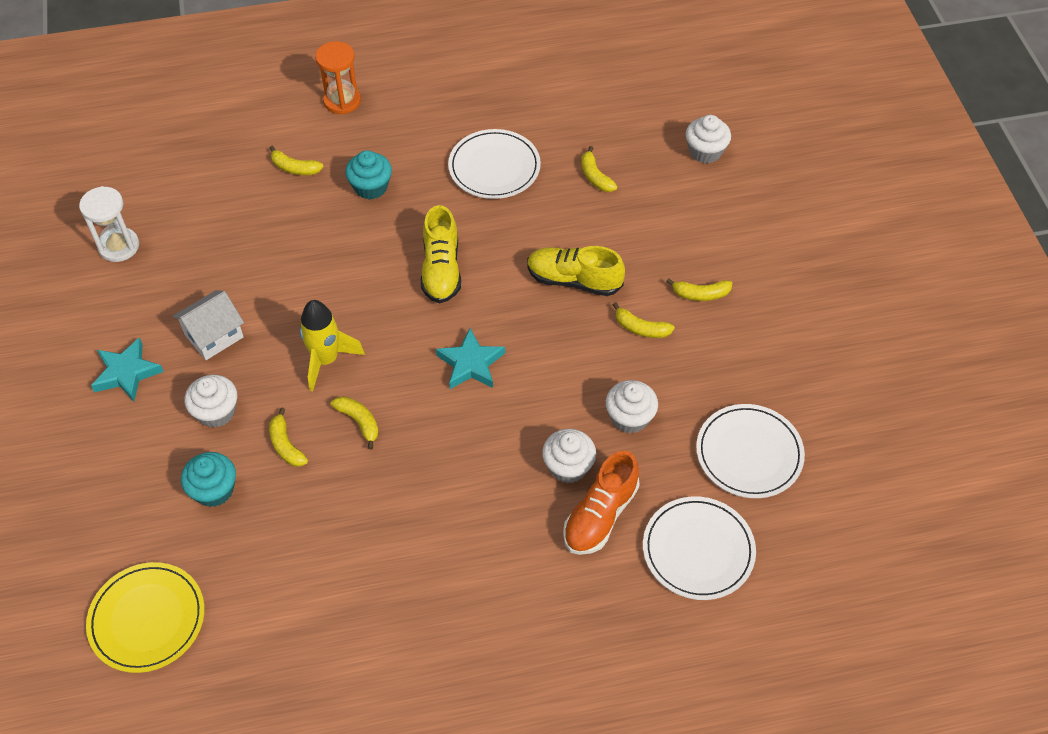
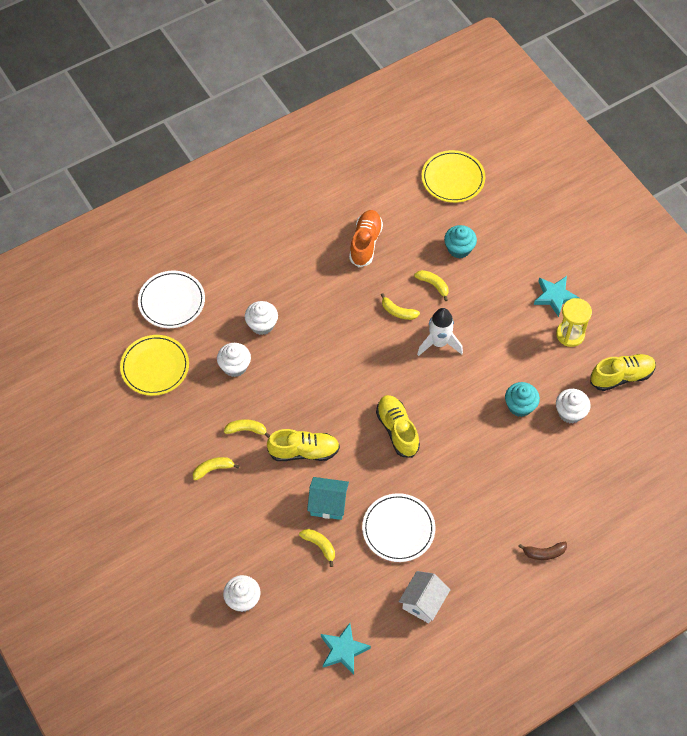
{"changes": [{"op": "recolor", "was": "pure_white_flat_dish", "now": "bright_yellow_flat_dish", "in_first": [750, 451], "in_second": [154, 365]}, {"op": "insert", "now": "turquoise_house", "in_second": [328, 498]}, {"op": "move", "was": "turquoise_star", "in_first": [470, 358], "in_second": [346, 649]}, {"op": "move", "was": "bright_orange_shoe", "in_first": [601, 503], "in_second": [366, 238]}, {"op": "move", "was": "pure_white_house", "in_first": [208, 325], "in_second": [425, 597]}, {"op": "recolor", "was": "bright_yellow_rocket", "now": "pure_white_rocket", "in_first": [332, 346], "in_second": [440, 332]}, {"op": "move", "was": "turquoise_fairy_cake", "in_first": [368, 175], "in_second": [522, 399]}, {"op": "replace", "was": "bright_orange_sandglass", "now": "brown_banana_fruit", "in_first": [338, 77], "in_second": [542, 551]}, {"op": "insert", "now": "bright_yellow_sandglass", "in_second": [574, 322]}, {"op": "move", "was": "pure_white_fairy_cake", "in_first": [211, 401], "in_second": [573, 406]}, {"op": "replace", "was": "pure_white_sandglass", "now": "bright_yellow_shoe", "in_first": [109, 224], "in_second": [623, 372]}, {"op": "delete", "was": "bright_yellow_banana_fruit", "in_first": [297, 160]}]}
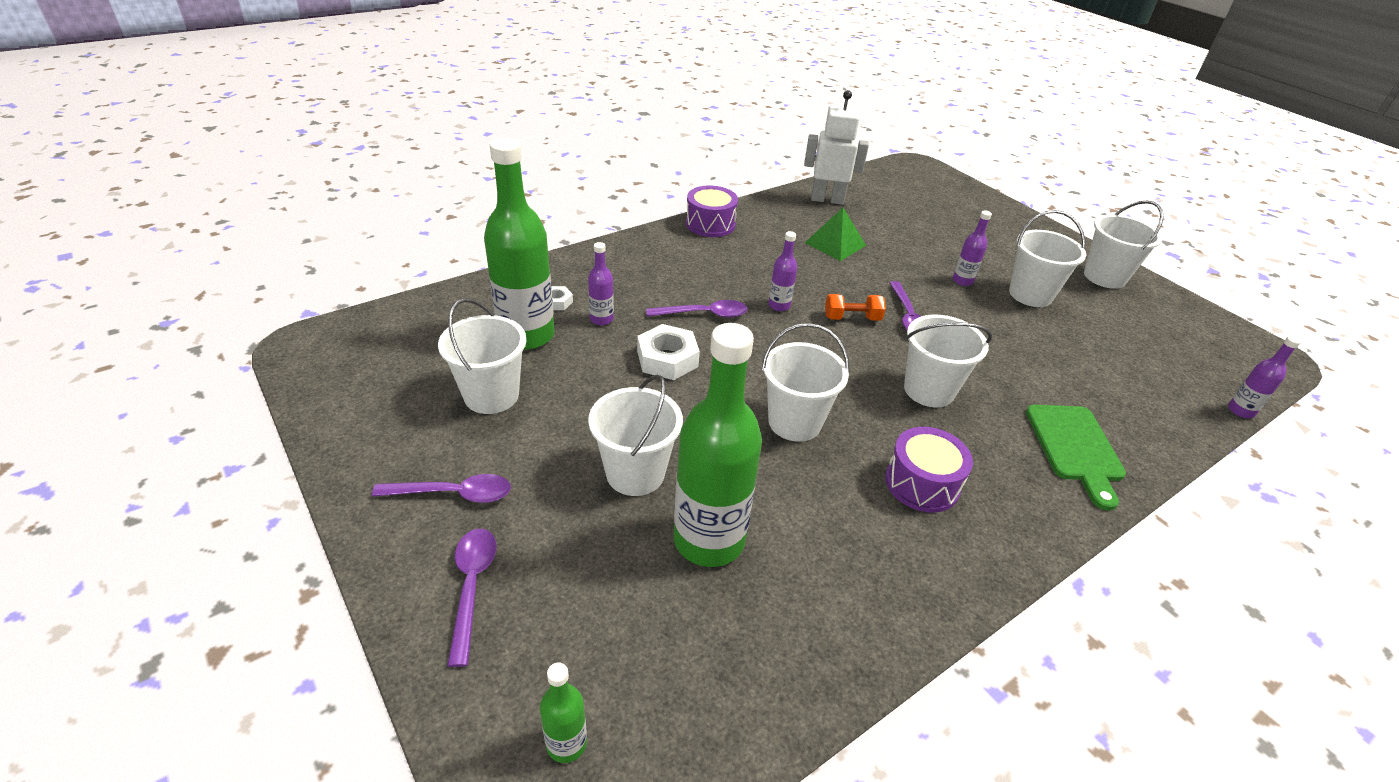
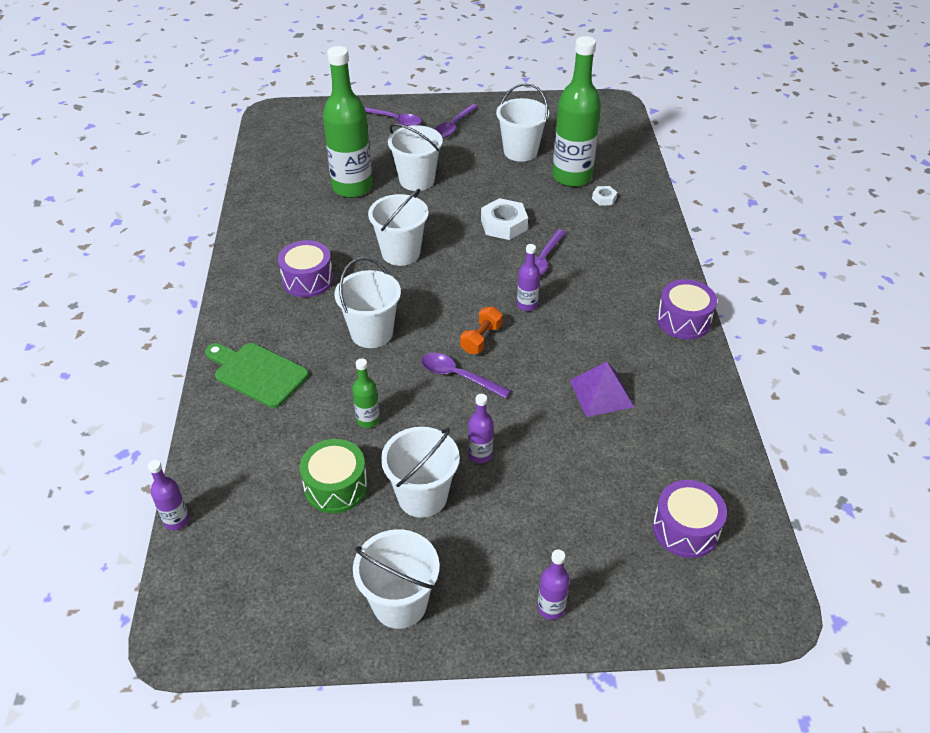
{"changes": [{"op": "insert", "now": "leaf-green_snare_drum", "in_second": [334, 476]}, {"op": "move", "was": "leaf-green_flask", "in_first": [563, 713], "in_second": [366, 393]}, {"op": "move", "was": "purple_flask", "in_first": [601, 283], "in_second": [554, 585]}, {"op": "recolor", "was": "leaf-green_pyramid", "now": "purple_pyramid", "in_first": [835, 234], "in_second": [602, 389]}, {"op": "insert", "now": "purple_snare_drum", "in_second": [690, 519]}, {"op": "delete", "was": "pure_white_robot_figure", "in_first": [836, 147]}]}
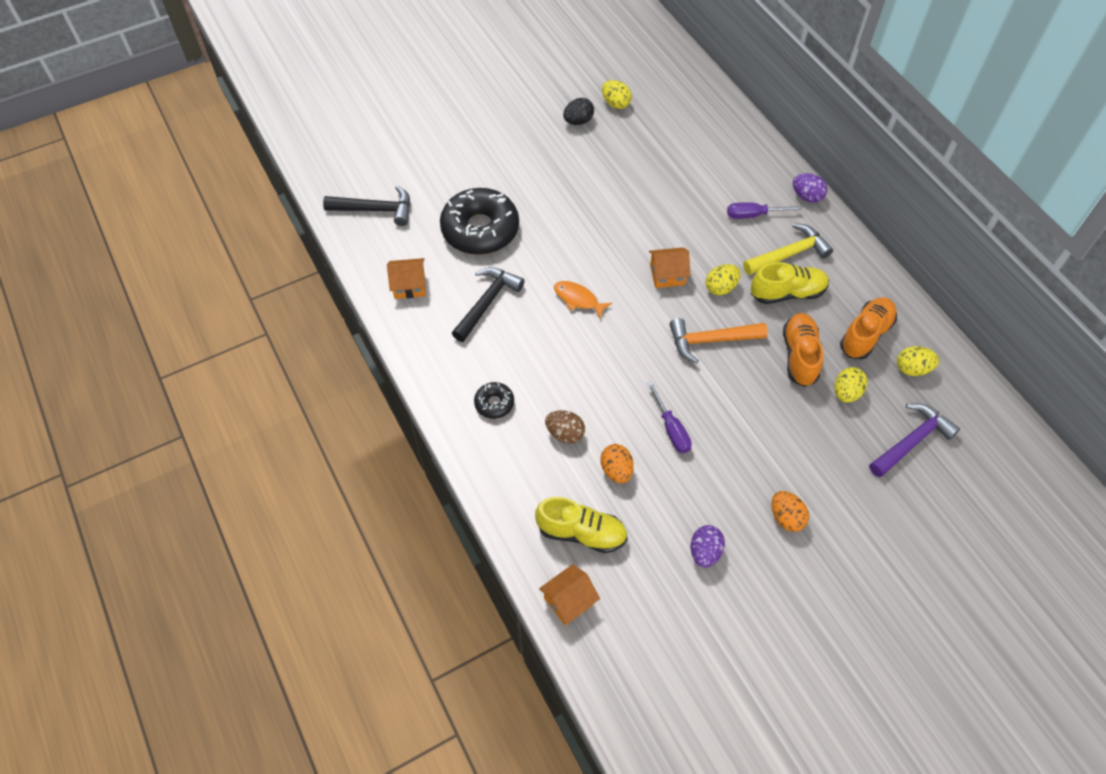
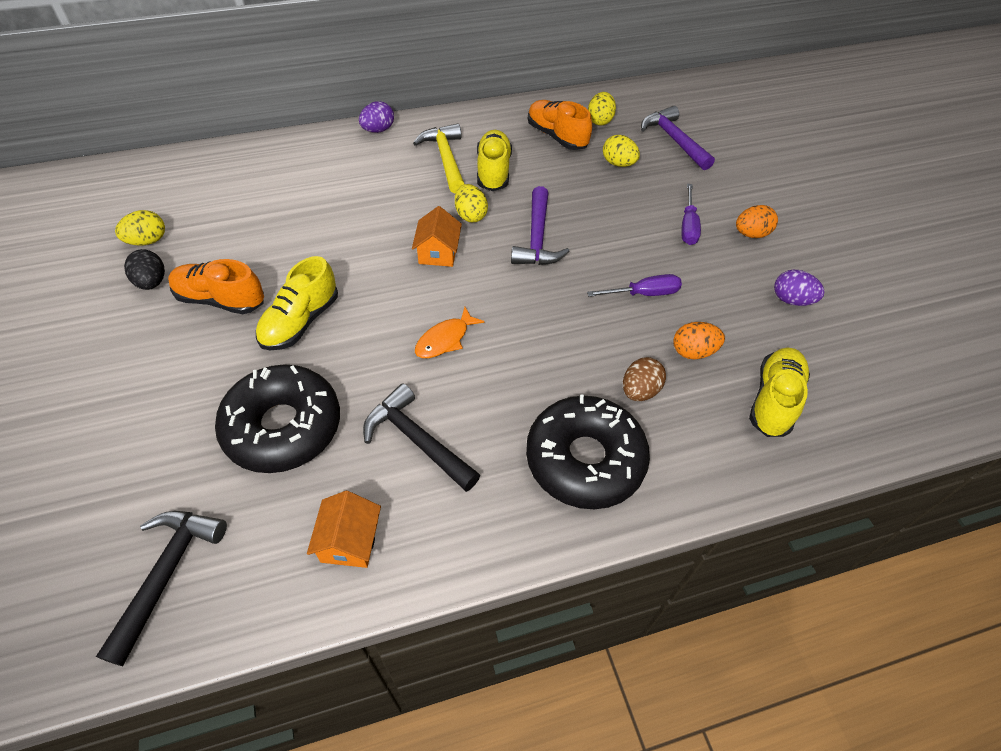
{"changes": [{"op": "move", "was": "bright_orange_shoe", "in_first": [803, 350], "in_second": [216, 286]}, {"op": "insert", "now": "bright_yellow_shoe", "in_second": [297, 303]}, {"op": "recolor", "was": "bright_orange_hammer", "now": "purple_hammer", "in_first": [719, 341], "in_second": [540, 225]}, {"op": "resize", "was": "black_donut", "in_first": [494, 400], "in_second": [588, 451], "ratio": 2.19}, {"op": "move", "was": "purple_hand_screwdriver", "in_first": [764, 210], "in_second": [691, 214]}, {"op": "delete", "was": "bright_orange_house", "in_first": [569, 594]}]}
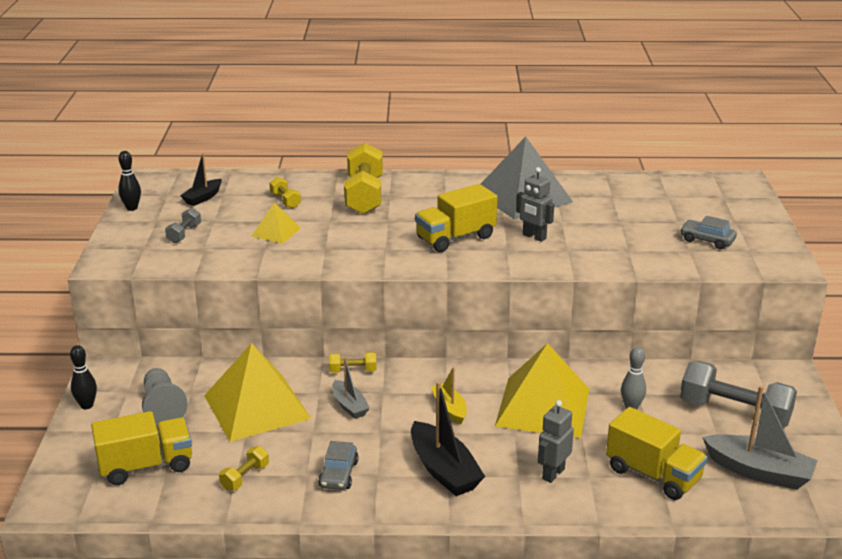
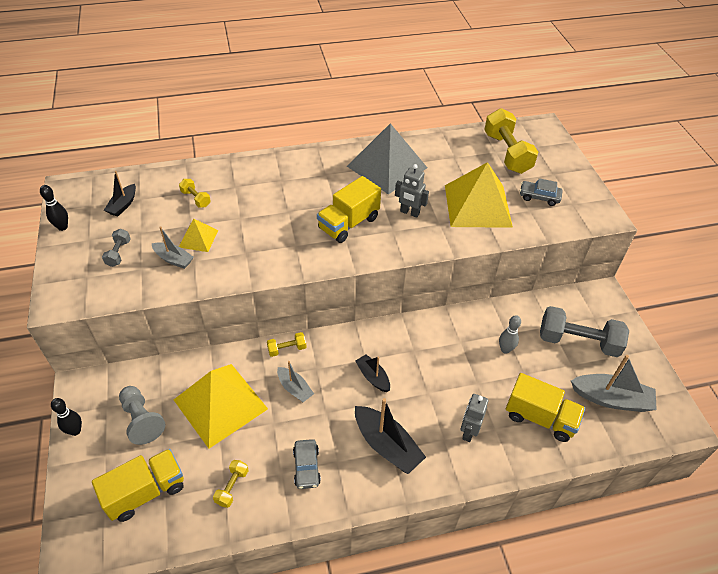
{"changes": [{"op": "insert", "now": "gray_boat", "in_second": [173, 247]}, {"op": "recolor", "was": "bright_yellow_boat", "now": "black_boat", "in_first": [449, 395], "in_second": [372, 373]}, {"op": "move", "was": "bright_yellow_pyramid", "in_first": [542, 390], "in_second": [479, 195]}, {"op": "move", "was": "bright_yellow_dumbbell", "in_first": [363, 178], "in_second": [511, 141]}]}
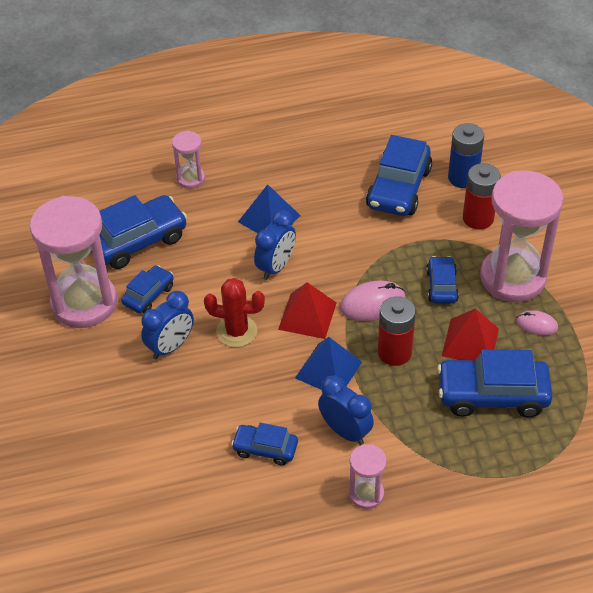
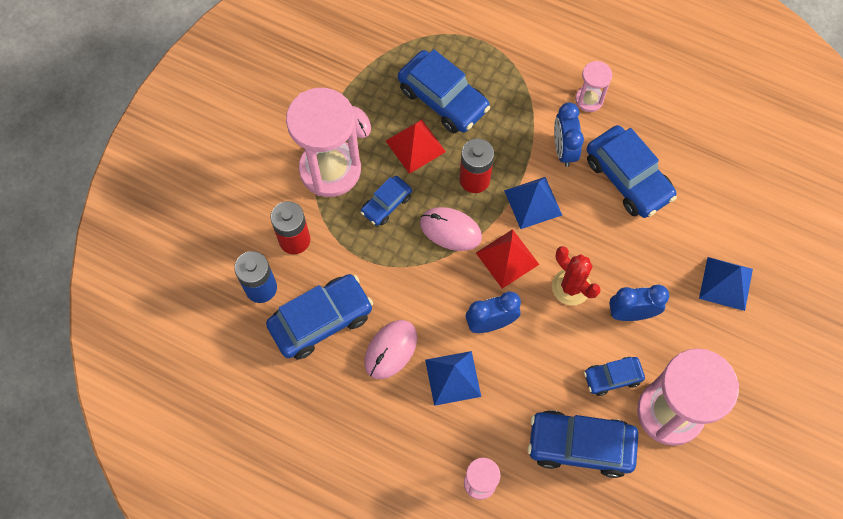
{"changes": [{"op": "insert", "now": "pink_computer_mouse", "in_second": [390, 349]}, {"op": "resize", "was": "royal_blue_toy_car", "in_first": [264, 444], "in_second": [632, 171], "ratio": 1.8}, {"op": "insert", "now": "royal_blue_pyramid", "in_second": [726, 284]}]}
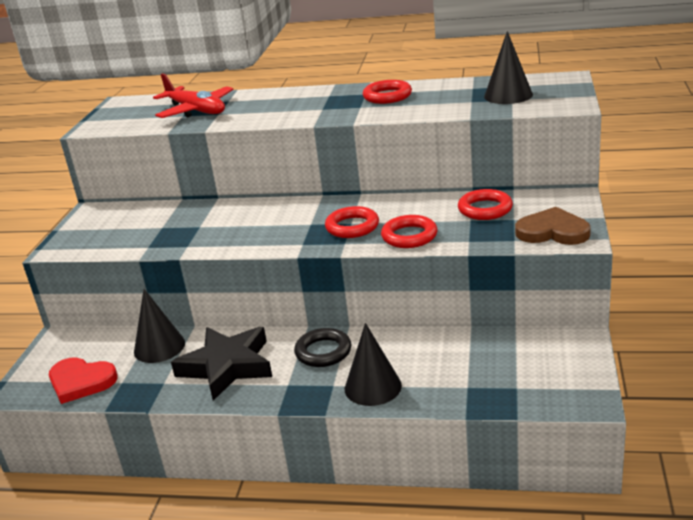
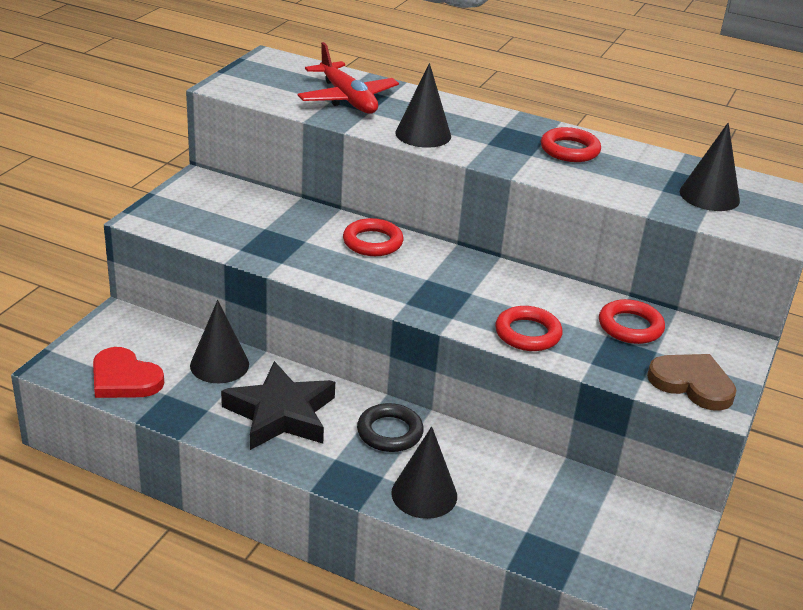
{"changes": [{"op": "move", "was": "red_hoop", "in_first": [352, 222], "in_second": [373, 237]}, {"op": "insert", "now": "black_solid_cone", "in_second": [423, 105]}]}
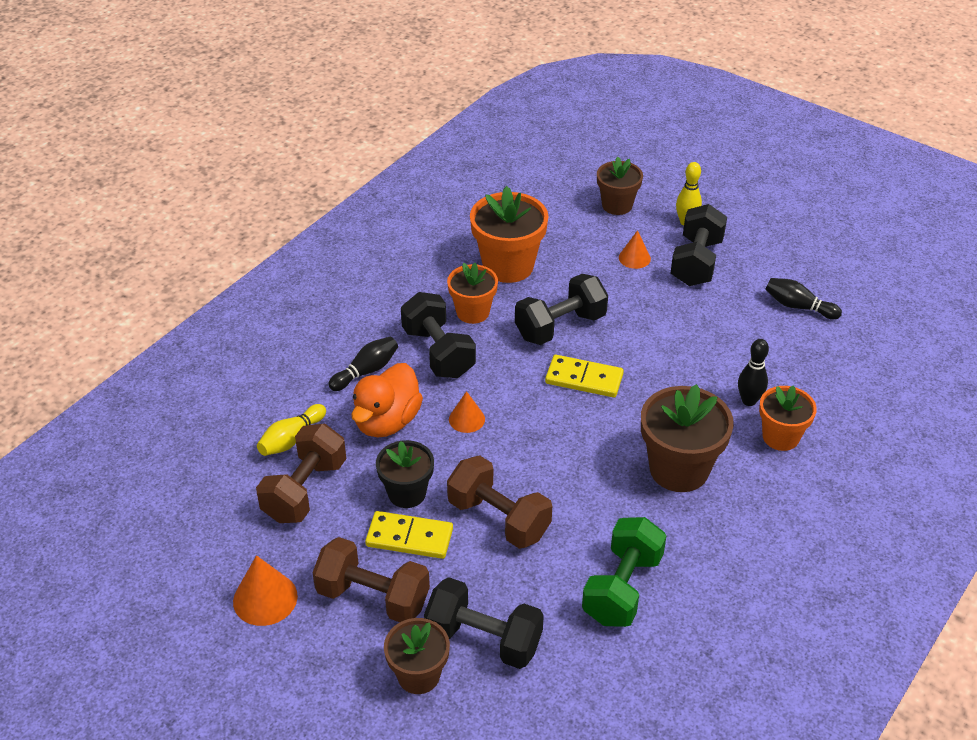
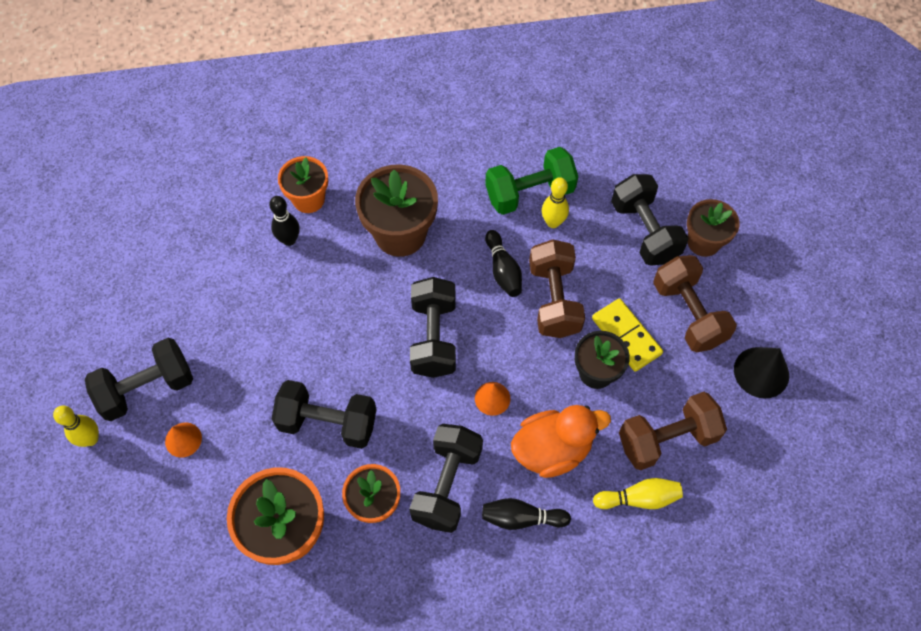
{"changes": [{"op": "insert", "now": "black_dumbbell", "in_second": [433, 327]}, {"op": "move", "was": "black_skittle", "in_first": [803, 299], "in_second": [503, 263]}, {"op": "insert", "now": "bright_yellow_skittle", "in_second": [555, 202]}, {"op": "recolor", "was": "bright_orange_solid_cone", "now": "black_solid_cone", "in_first": [265, 590], "in_second": [761, 372]}, {"op": "delete", "was": "bright_yellow_domino", "in_first": [584, 376]}, {"op": "delete", "was": "brown_plant_pot", "in_first": [620, 186]}]}
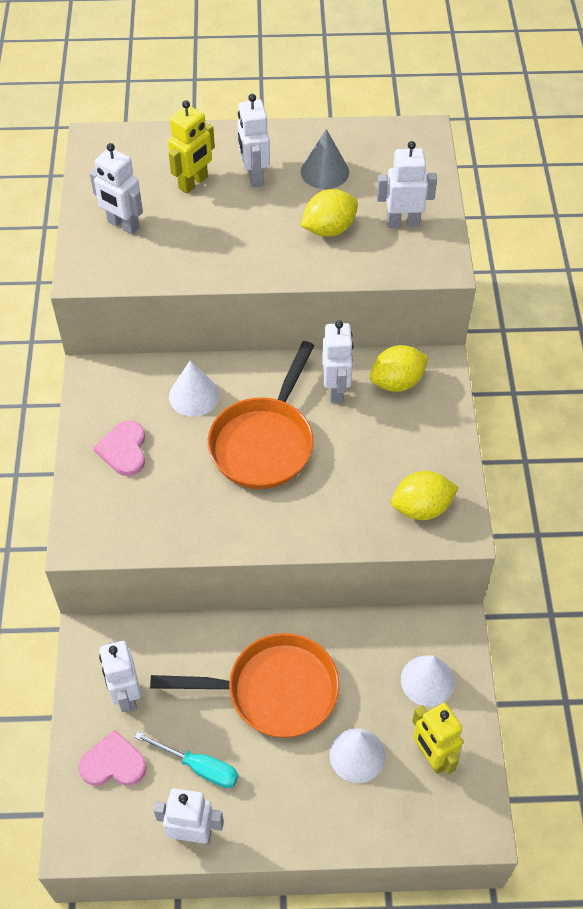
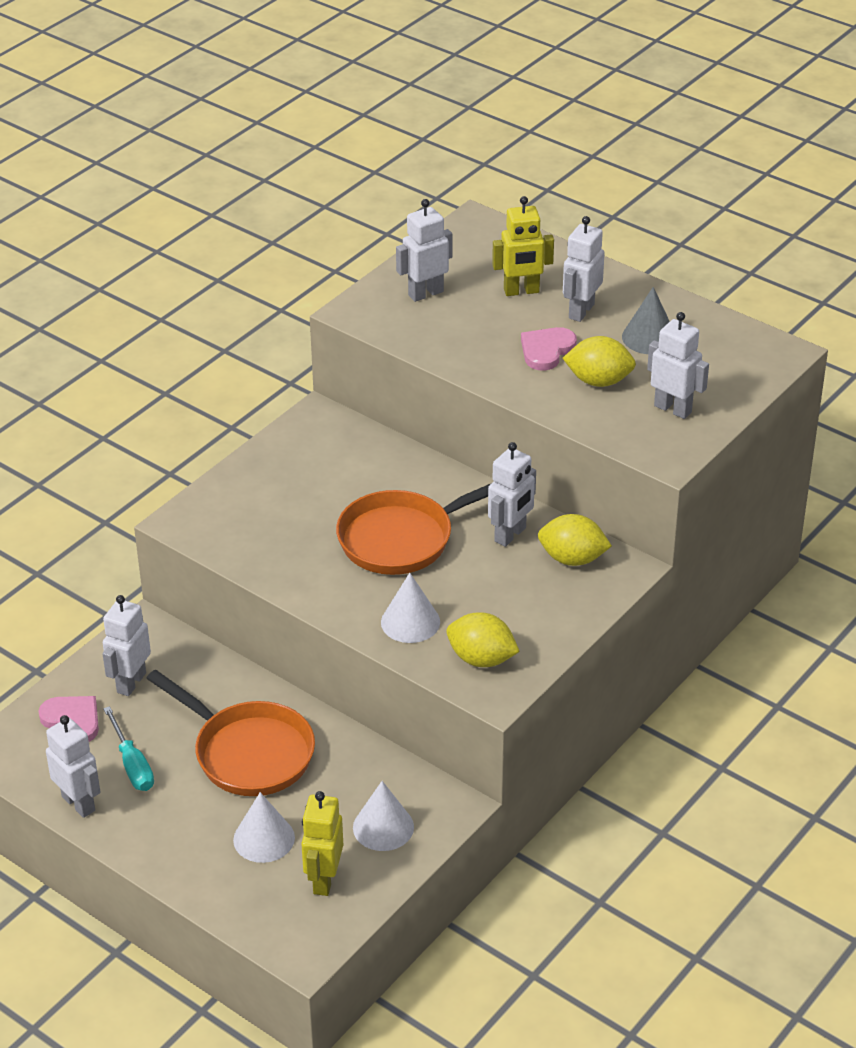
{"changes": [{"op": "move", "was": "pure_white_solid_cone", "in_first": [194, 389], "in_second": [410, 608]}, {"op": "rotate", "was": "pure_white_robot_figure", "in_first": [116, 189], "in_second": [424, 250], "clockwise": 75}, {"op": "move", "was": "pink_heart", "in_first": [119, 448], "in_second": [549, 349]}]}
